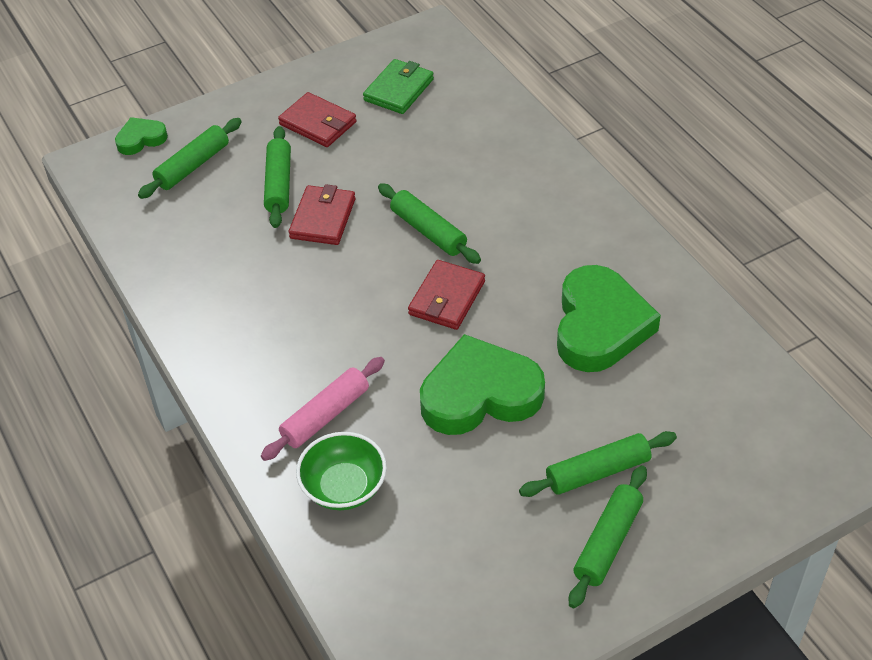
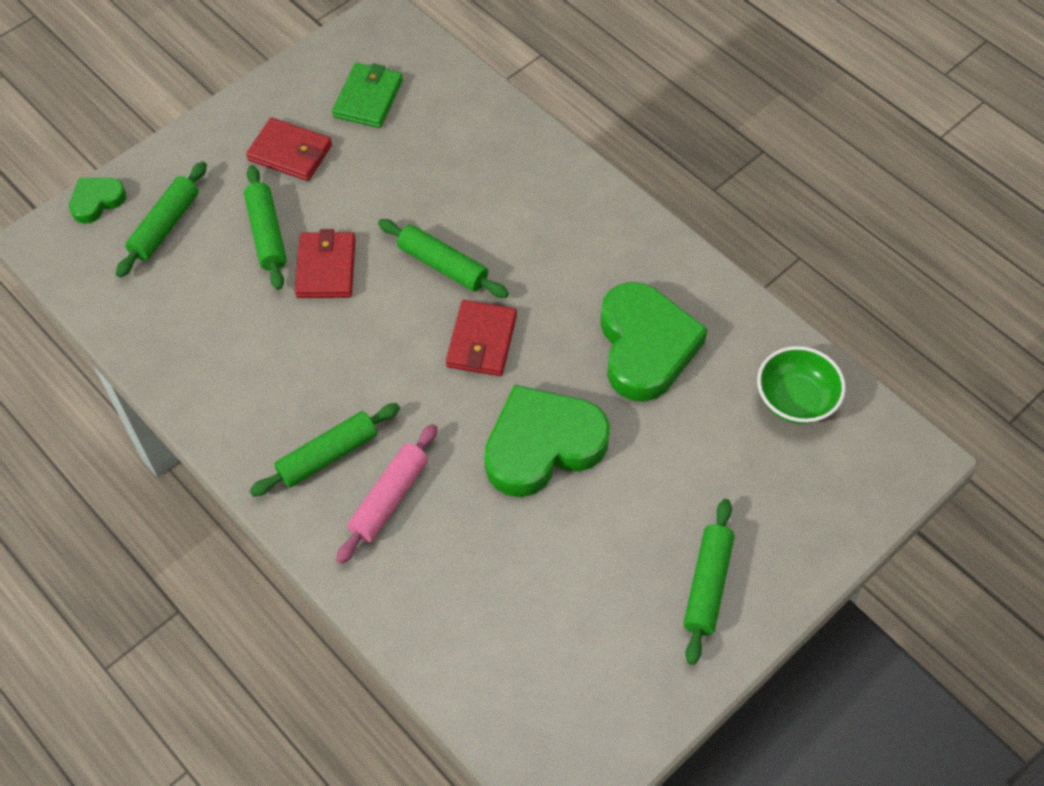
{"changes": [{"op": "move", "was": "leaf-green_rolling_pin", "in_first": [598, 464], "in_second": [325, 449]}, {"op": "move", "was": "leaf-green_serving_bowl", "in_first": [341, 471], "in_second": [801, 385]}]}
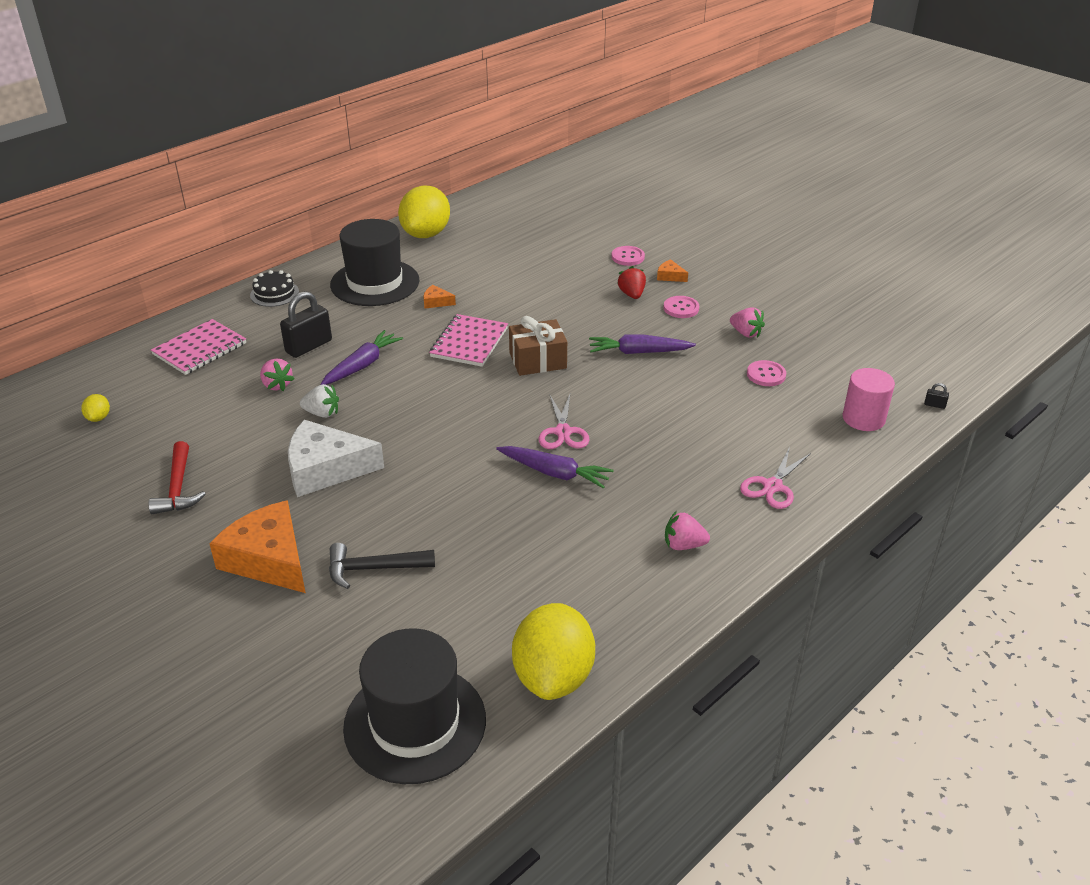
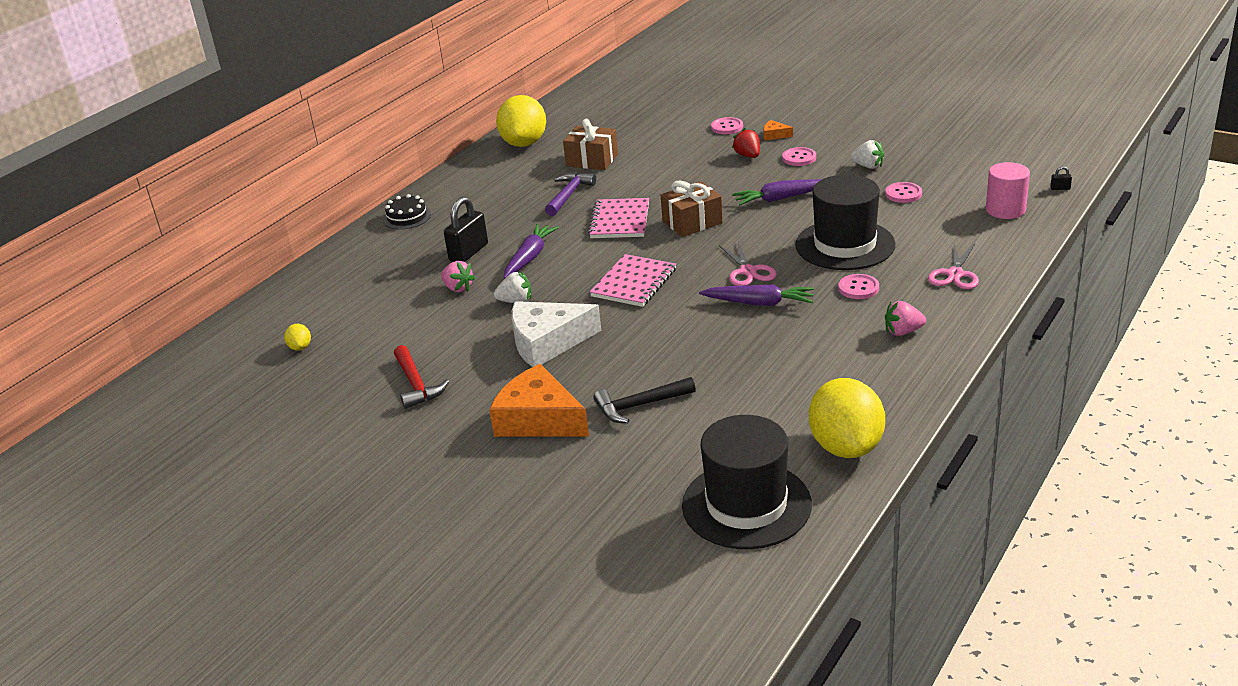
{"changes": [{"op": "replace", "was": "bright_orange_piece_of_cheese", "now": "purple_hammer", "in_first": [440, 297], "in_second": [570, 194]}, {"op": "insert", "now": "brown_gift", "in_second": [590, 144]}, {"op": "move", "was": "pink_exercise_book", "in_first": [198, 347], "in_second": [633, 280]}, {"op": "move", "was": "black_top_hat", "in_first": [374, 262], "in_second": [845, 222]}, {"op": "insert", "now": "pink_button", "in_second": [858, 286]}, {"op": "recolor", "was": "pink_berry", "now": "pure_white_berry", "in_first": [747, 322], "in_second": [867, 154]}]}
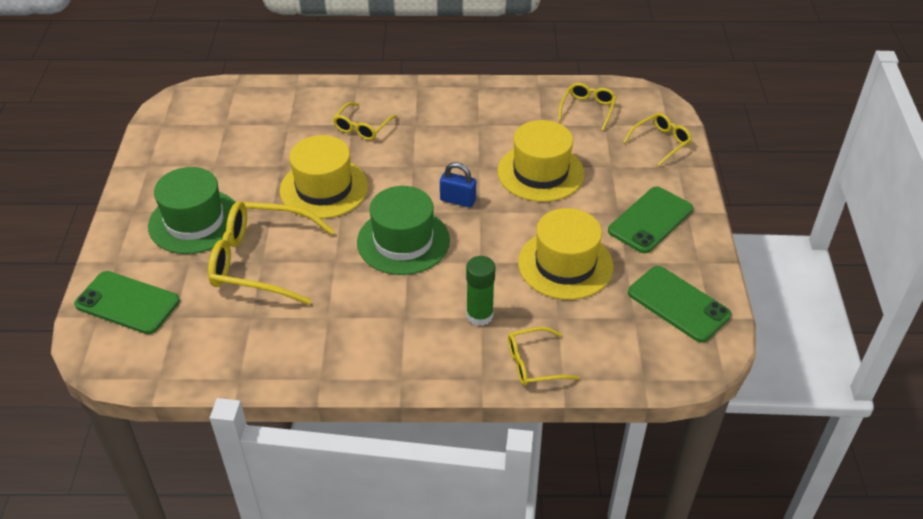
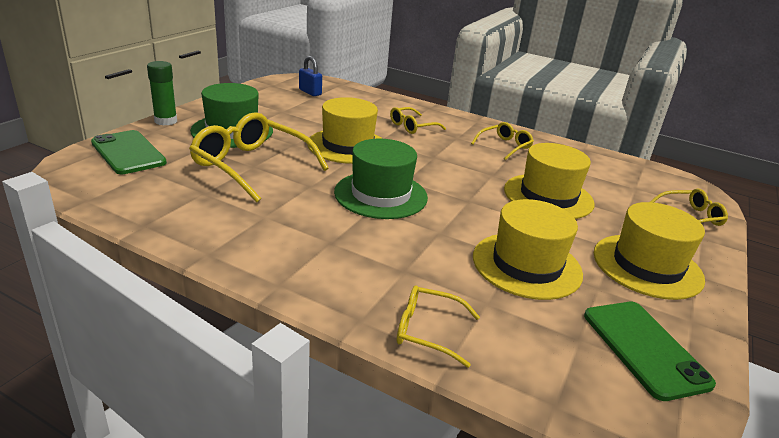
{"changes": [{"op": "move", "was": "leaf-green_glue", "in_first": [481, 291], "in_second": [162, 93]}, {"op": "move", "was": "royal_blue_padlock", "in_first": [458, 185], "in_second": [310, 76]}, {"op": "move", "was": "bright_yellow_glasses", "in_first": [587, 107], "in_second": [502, 141]}, {"op": "replace", "was": "leaf-green_mobile_phone", "now": "bright_yellow_top_hat", "in_first": [650, 219], "in_second": [649, 251]}]}
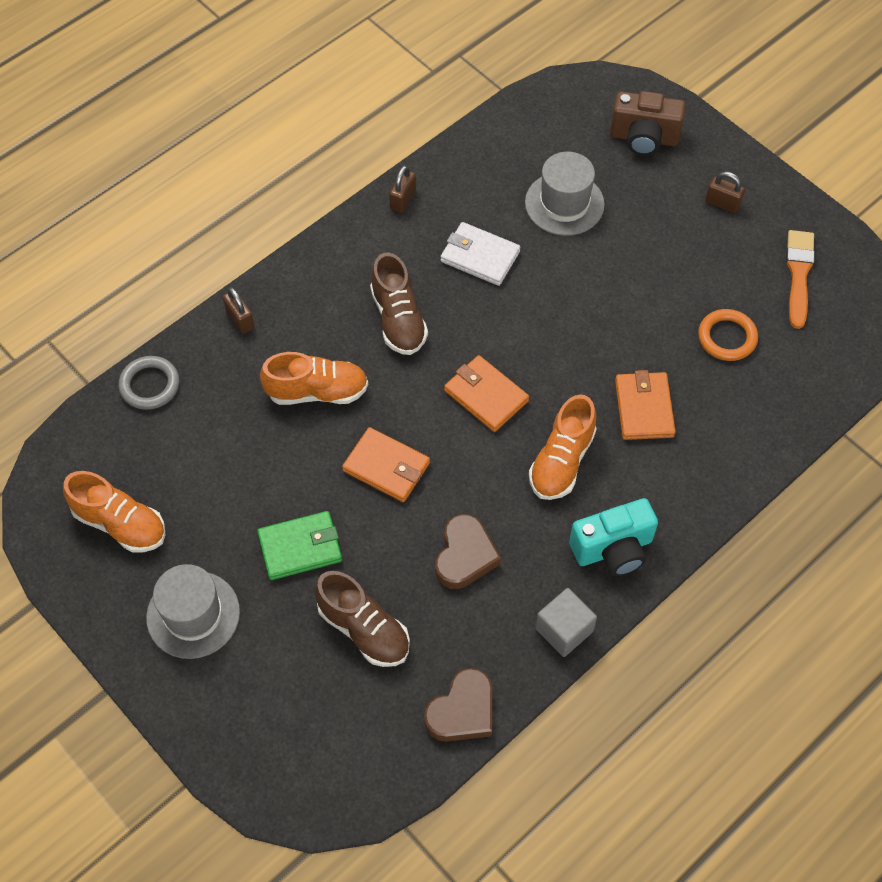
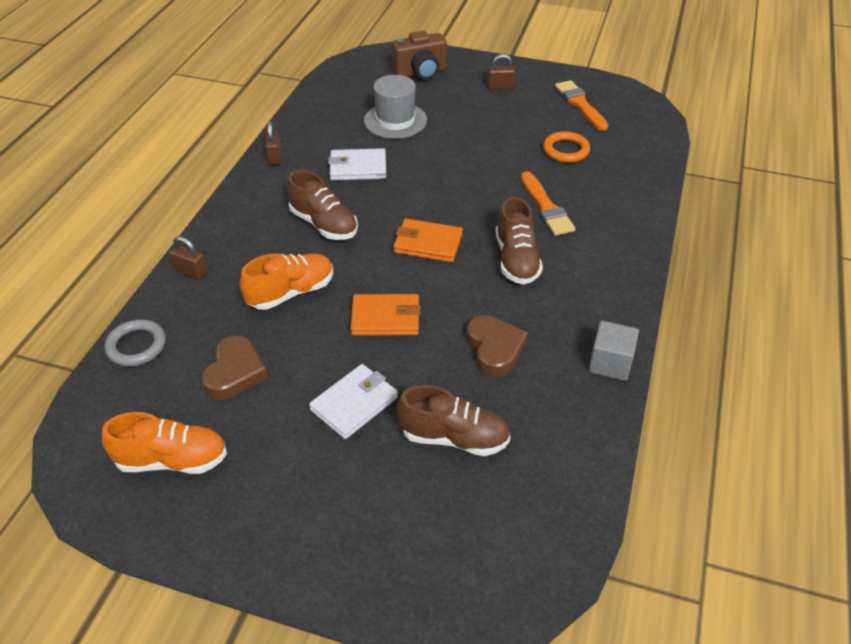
{"changes": [{"op": "move", "was": "brown_heart", "in_first": [458, 705], "in_second": [234, 368]}, {"op": "recolor", "was": "leaf-green_wallet", "now": "pure_white_wallet", "in_first": [299, 545], "in_second": [353, 401]}, {"op": "recolor", "was": "bright_orange_shoe", "now": "brown_shoe", "in_first": [563, 447], "in_second": [519, 241]}, {"op": "replace", "was": "bright_orange_wallet", "now": "bright_orange_paint_brush", "in_first": [645, 405], "in_second": [548, 203]}, {"op": "delete", "was": "gray_top_hat", "in_first": [193, 611]}, {"op": "delete", "was": "turquoise_camera", "in_first": [613, 537]}]}
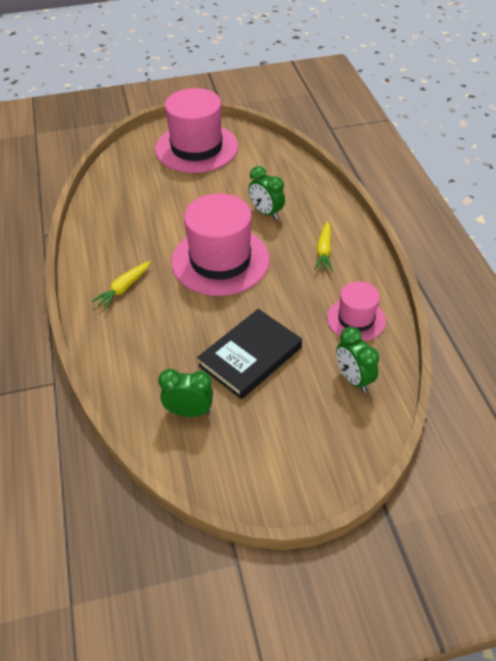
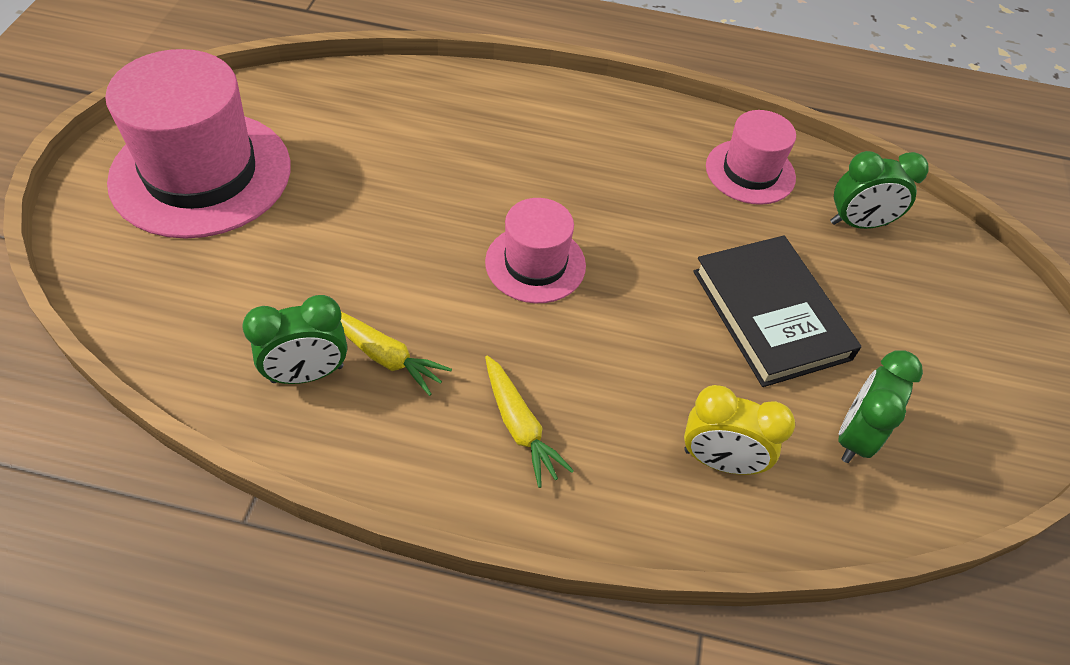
{"changes": [{"op": "move", "was": "leaf-green_alarm_clock", "in_first": [267, 193], "in_second": [294, 339]}, {"op": "move", "was": "bright_yellow_carrot", "in_first": [323, 246], "in_second": [396, 354]}, {"op": "resize", "was": "pink_top_hat", "in_first": [220, 244], "in_second": [535, 250], "ratio": 0.55}, {"op": "insert", "now": "bright_yellow_alarm_clock", "in_second": [739, 430]}]}
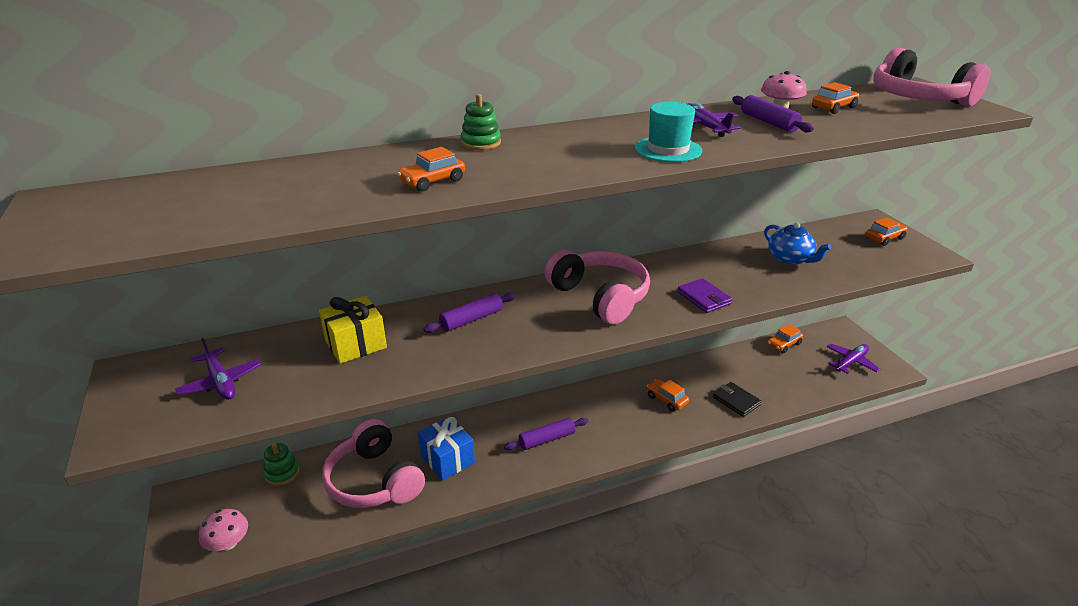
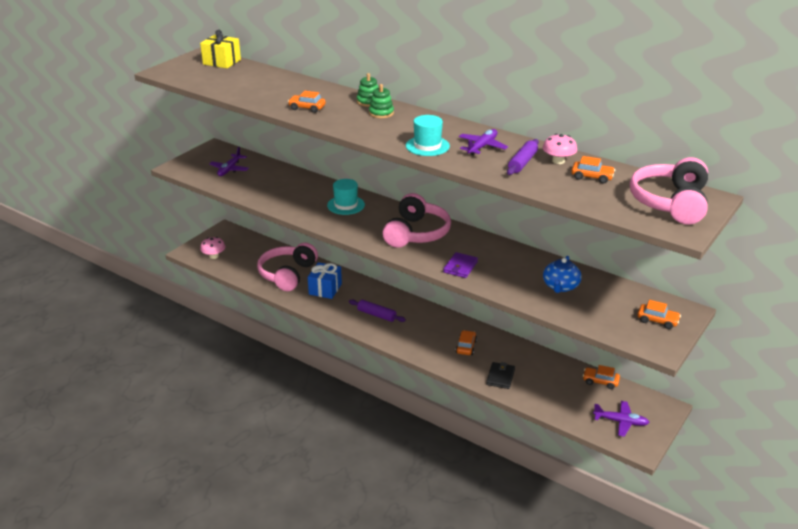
{"changes": [{"op": "move", "was": "bright_yellow_gift", "in_first": [353, 330], "in_second": [220, 49]}, {"op": "replace", "was": "purple_rolling_pin", "now": "turquoise_top_hat", "in_first": [469, 313], "in_second": [346, 197]}, {"op": "move", "was": "leaf-green_ring_stacker", "in_first": [281, 464], "in_second": [381, 101]}]}
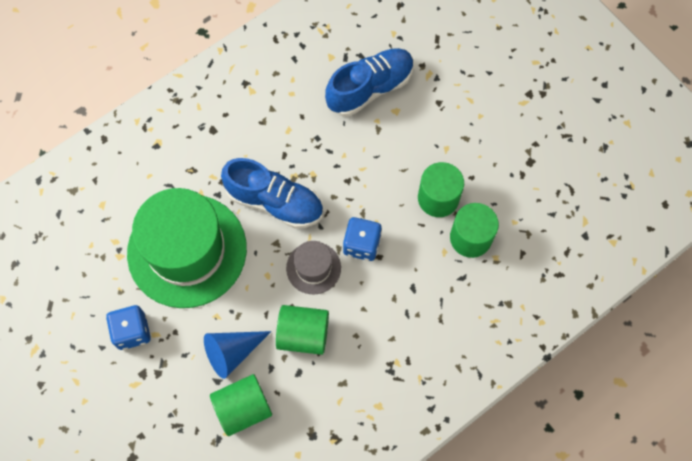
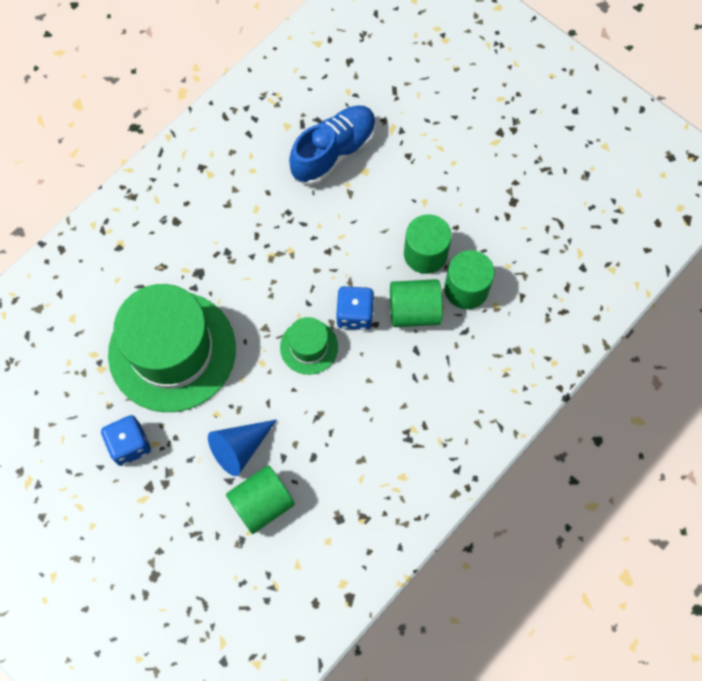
{"changes": [{"op": "recolor", "was": "gray_top_hat", "now": "leaf-green_top_hat", "in_first": [313, 267], "in_second": [309, 346]}, {"op": "move", "was": "leaf-green_cylinder", "in_first": [302, 330], "in_second": [416, 303]}, {"op": "delete", "was": "royal_blue_shoe", "in_first": [272, 193]}]}
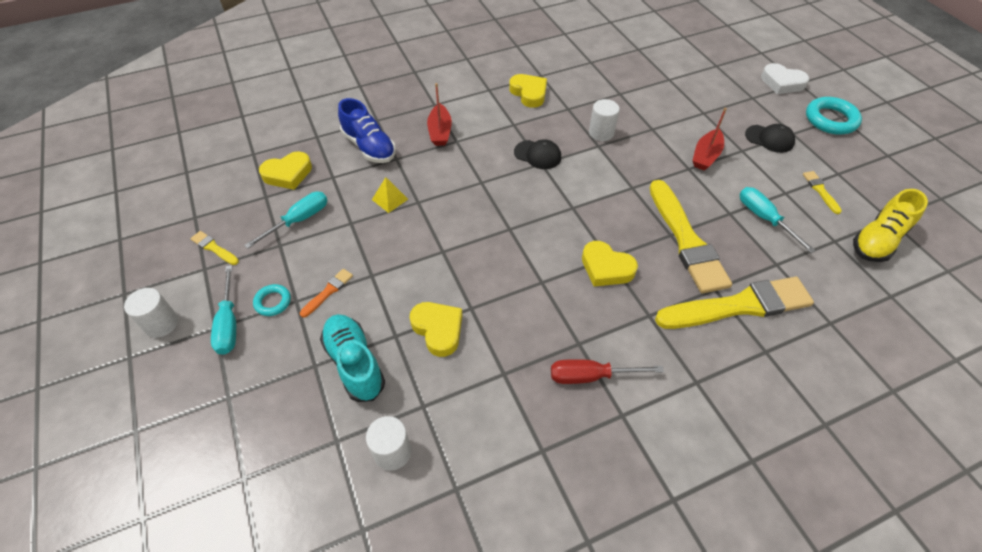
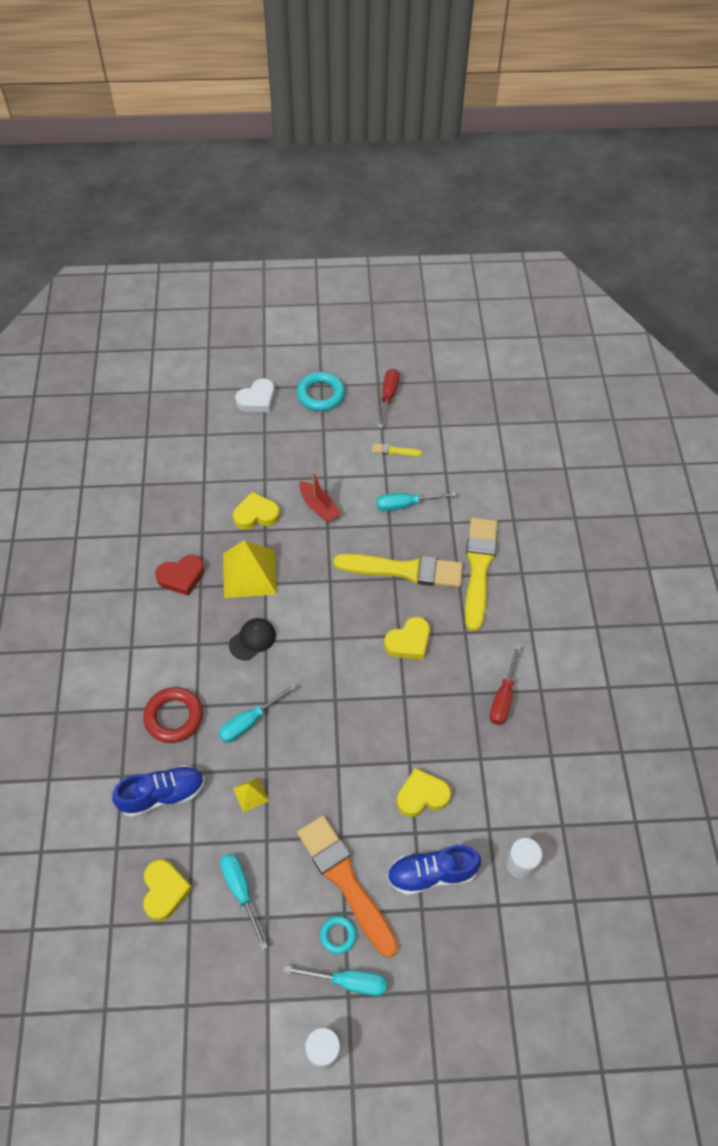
{"changes": [{"op": "replace", "was": "red_boat", "now": "red_hoop", "in_first": [439, 114], "in_second": [173, 715]}, {"op": "insert", "now": "red_heart", "in_second": [179, 575]}, {"op": "insert", "now": "turquoise_hand_screwdriver", "in_second": [257, 713]}, {"op": "replace", "was": "pure_white_cylinder", "now": "bright_yellow_pyramid", "in_first": [604, 120], "in_second": [250, 569]}, {"op": "move", "was": "bright_yellow_heart", "in_first": [528, 91], "in_second": [256, 511]}, {"op": "resize", "was": "bright_orange_paint_brush", "in_first": [326, 293], "in_second": [347, 886], "ratio": 2.39}, {"op": "insert", "now": "red_hand_screwdriver", "in_second": [388, 398]}, {"op": "recolor", "was": "turquoise_shoe", "now": "royal_blue_shoe", "in_first": [352, 358], "in_second": [434, 870]}, {"op": "delete", "was": "bright_yellow_paint_brush", "in_first": [214, 248]}, {"op": "delete", "was": "black_cap", "in_first": [770, 138]}, {"op": "delete", "was": "bright_yellow_shoe", "in_first": [890, 225]}]}
